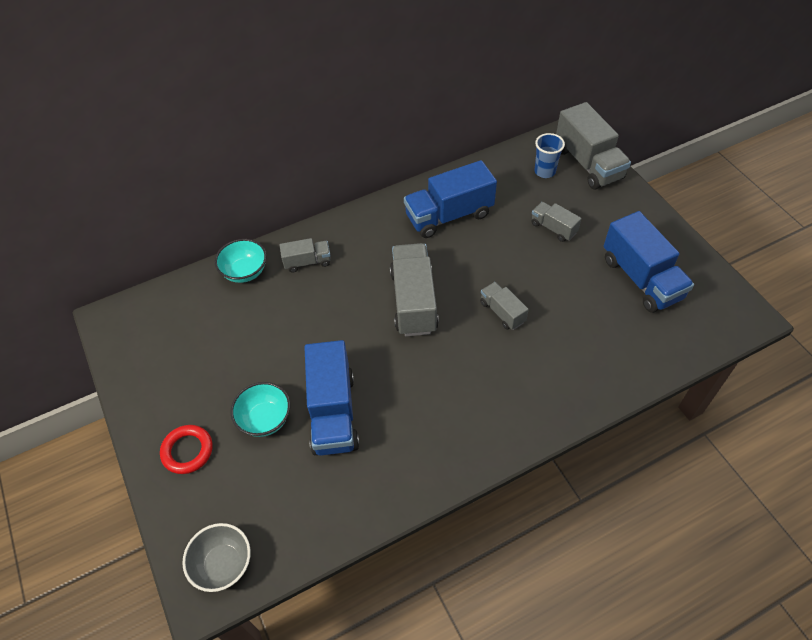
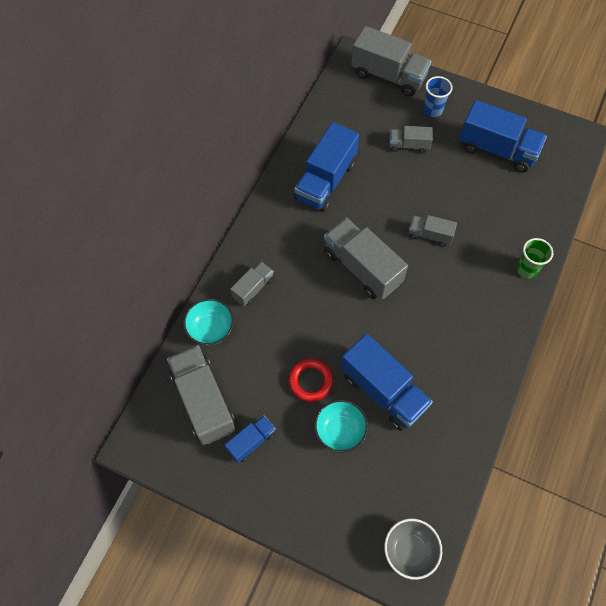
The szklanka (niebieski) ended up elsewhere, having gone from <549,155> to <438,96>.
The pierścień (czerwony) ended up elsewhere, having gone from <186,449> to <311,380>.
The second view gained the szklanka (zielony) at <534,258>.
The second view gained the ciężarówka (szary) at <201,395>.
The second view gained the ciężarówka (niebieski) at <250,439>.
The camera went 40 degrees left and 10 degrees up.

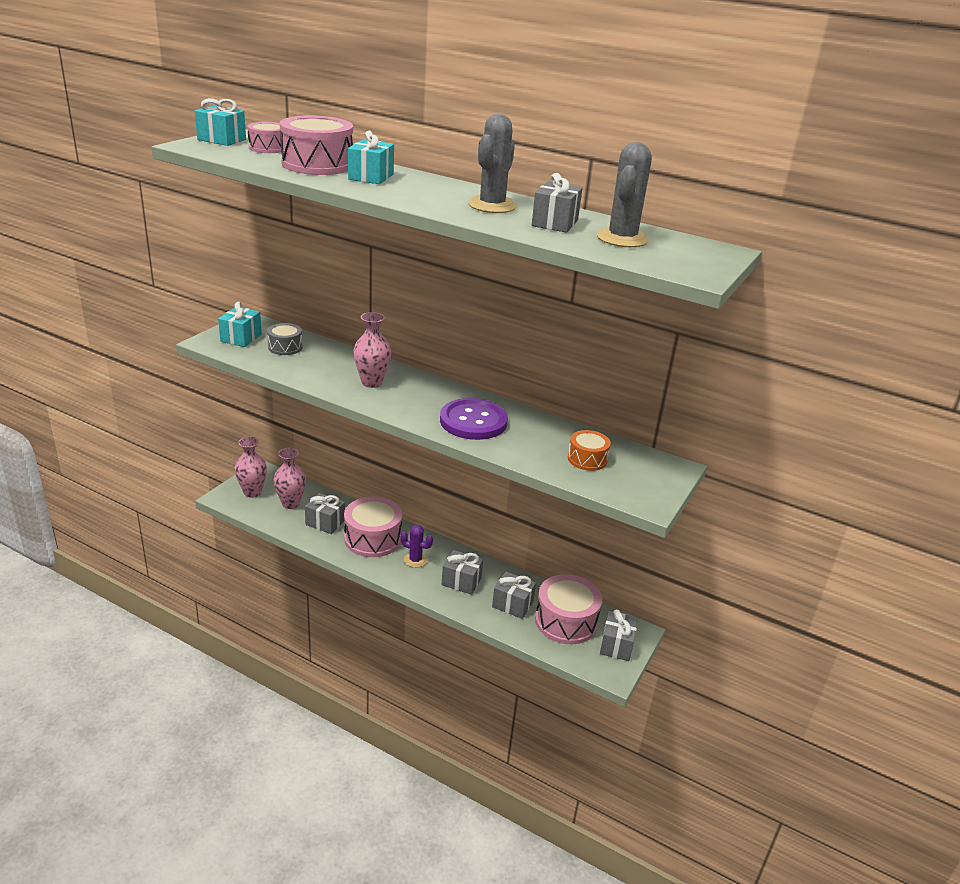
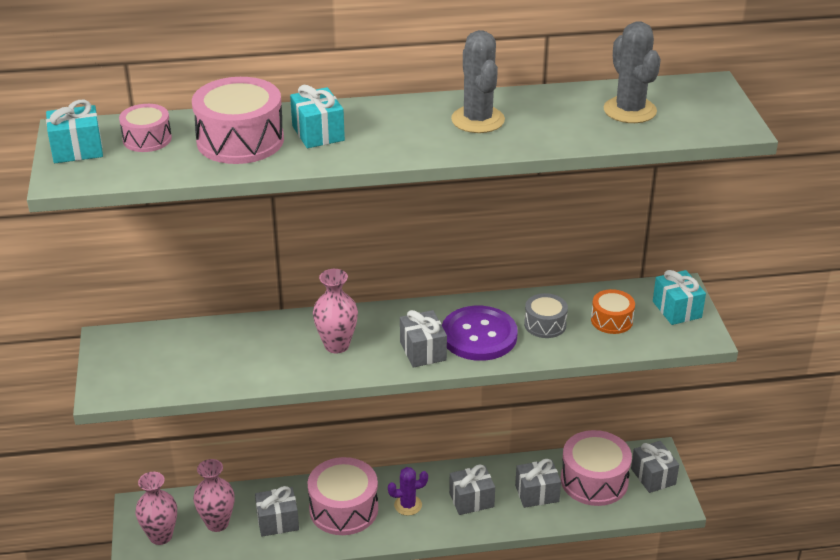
The prezent (szary) ended up elsewhere, having gone from <557,203> to <423,339>.
The prezent (turkusowy) ended up elsewhere, having gone from <240,324> to <679,297>.
The bęben (szary) ended up elsewhere, having gone from <285,339> to <546,315>.
The camera went 35 degrees left and 5 degrees up.

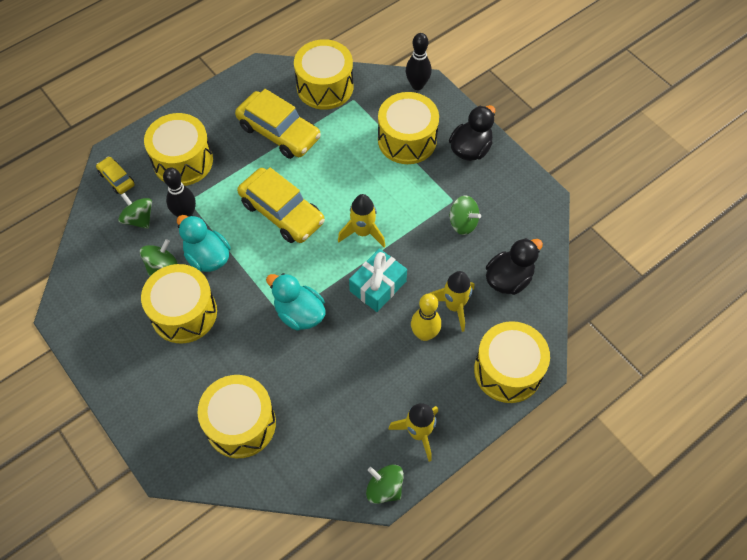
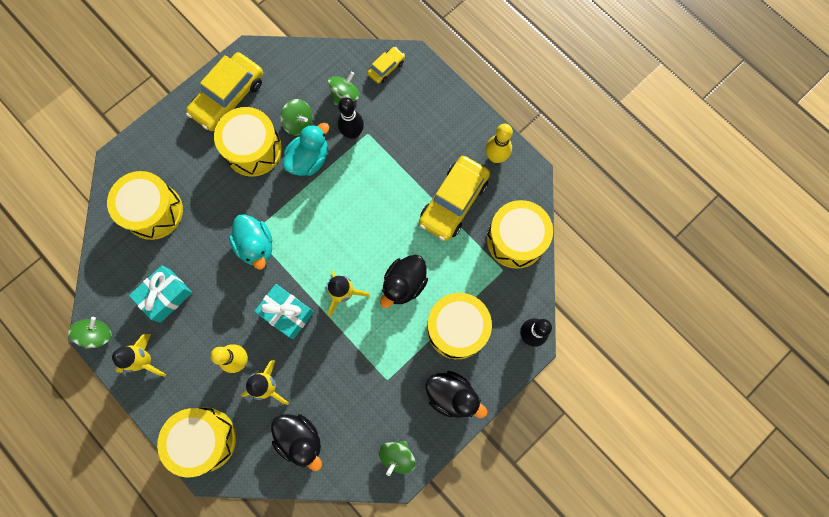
The second view lost the bęben (żółty) at <178,149>.
The samochód (żółty) ended up elsewhere, having gone from <281,205> to <224,91>.
The bączek (zielony) ended up elsewhere, having gone from <465,215> to <397,458>.
The kaczka (turkusowy) at <295,302> ended up facing another way, 120 degrees clockwise from before.
The second view gained the kręgiel (żółty) at <499,143>.
The second view gained the kaczka (czarny) at <404,281>.
The second view gained the prezent (turkusowy) at <160,294>.
The camera went 85 degrees right and 15 degrees up.

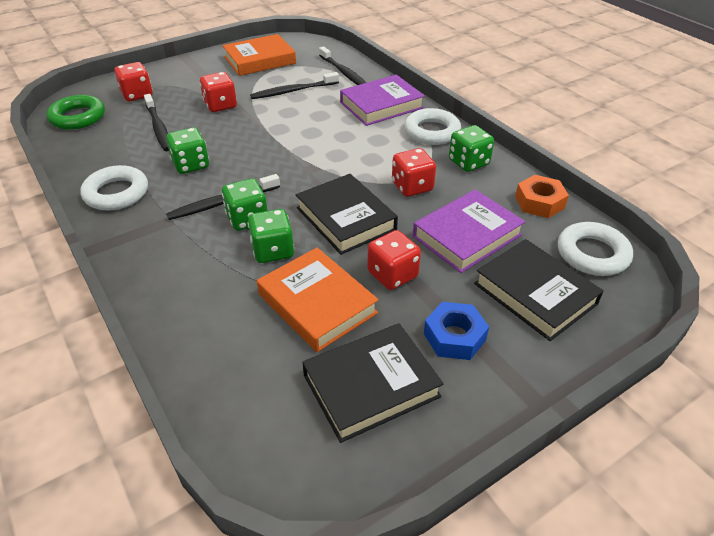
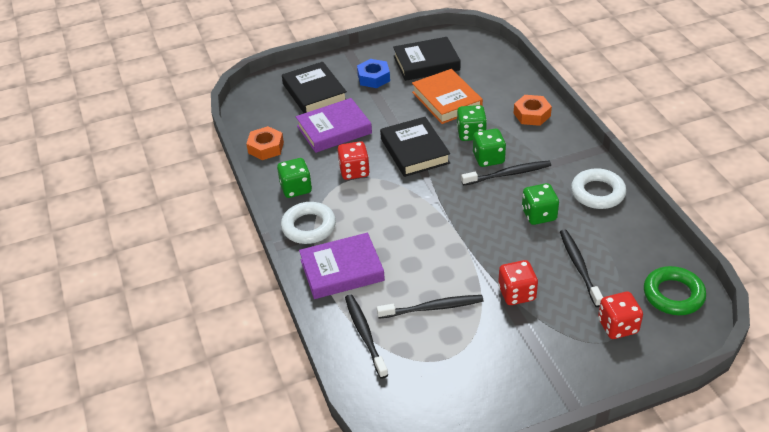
The second view lost the książka (pomarańczowy) at <259,55>.
The second view lost the pierścień (biały) at <595,249>.
The second view lost the kostka do gry (czerwony) at <394,260>.
The second view gained the nakrętka (pomarańczowy) at <533,110>.
The camera went 165 degrees left and 0 degrees up.

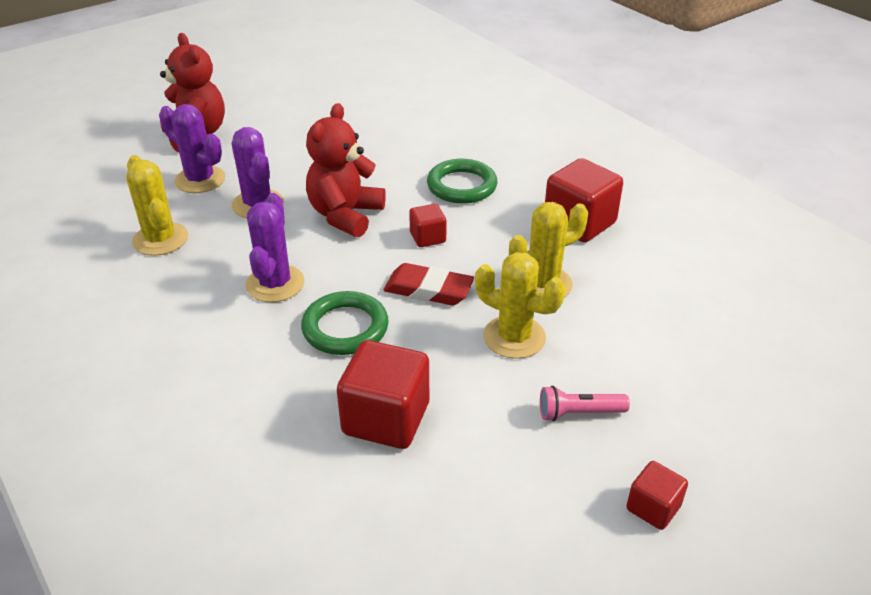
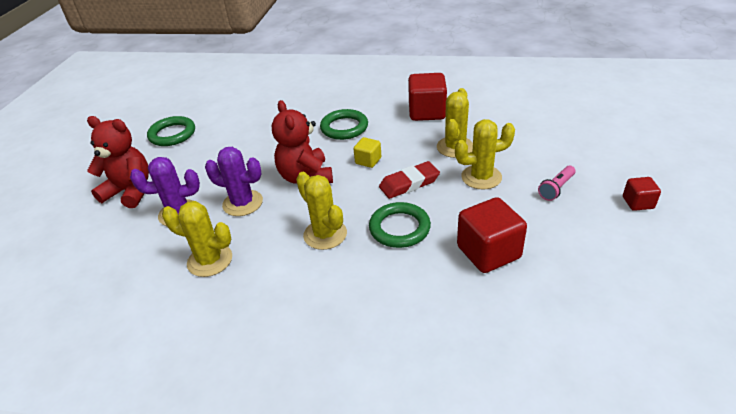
What was the kaktus (fioletowy) at <274,247> turned into the kaktus (żółty) at <321,211>.
What was the sześcian (czerwony) at <428,225> turned into the sześcian (żółty) at <367,152>.
The second view gained the pierścień (zielony) at <171,131>.
The camera went 40 degrees left and 0 degrees up.

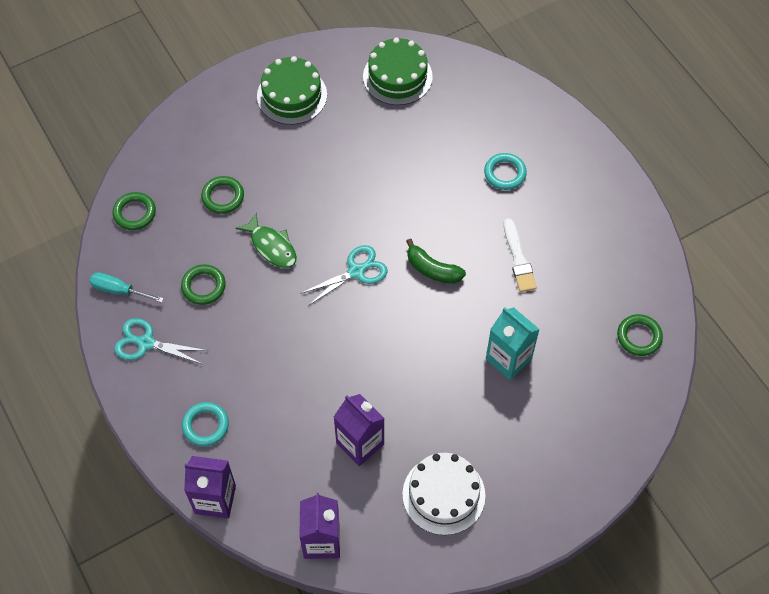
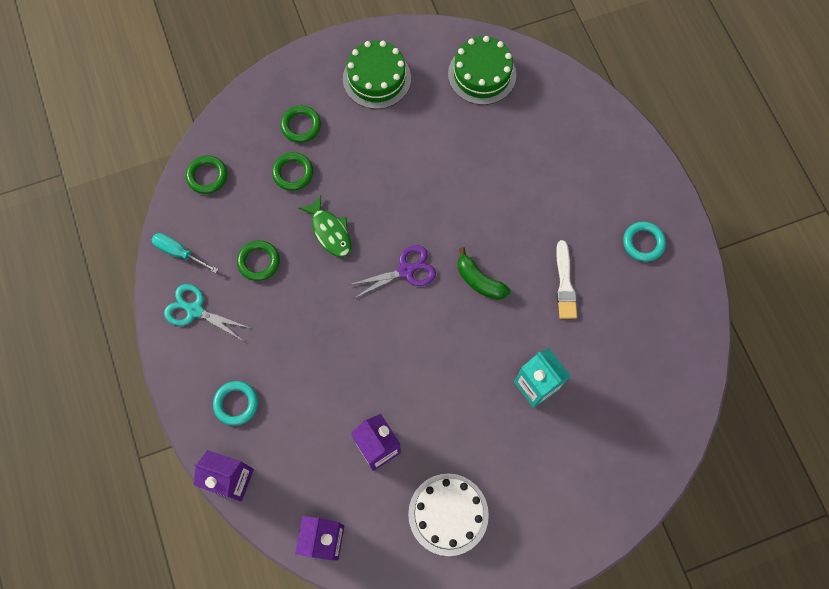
The pierścień (turkusowy) ended up elsewhere, having gone from <505,171> to <644,242>.
What was the nożyczki (turkusowy) at <344,275> turned into the nożyczki (fioletowy) at <392,271>.
The pierścień (zielony) ended up elsewhere, having gone from <640,335> to <300,124>.
The camera went 10 degrees right and 10 degrees up.

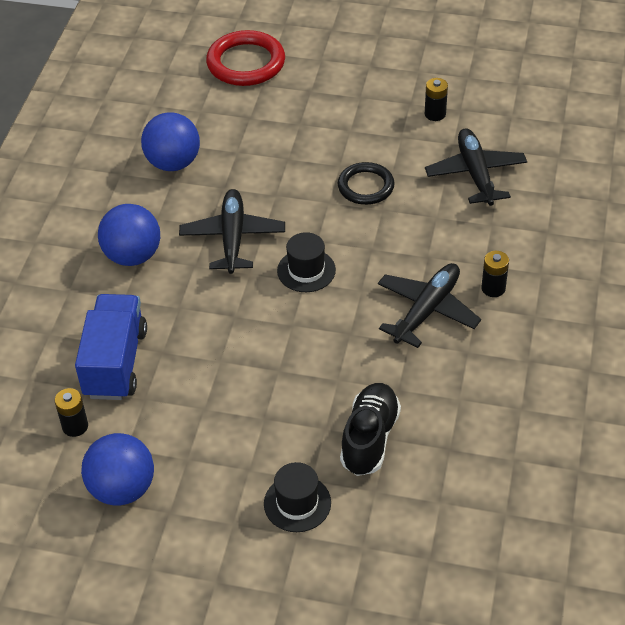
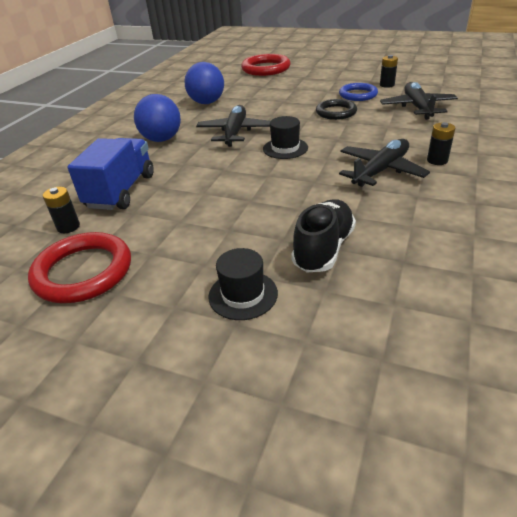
Where the piłka (niebieski) stood at <117,469>, the pierścień (czerwony) came to stand at <79,267>.
The second view gained the pierścień (niebieski) at <358,92>.
The camera went 10 degrees right and 10 degrees down.

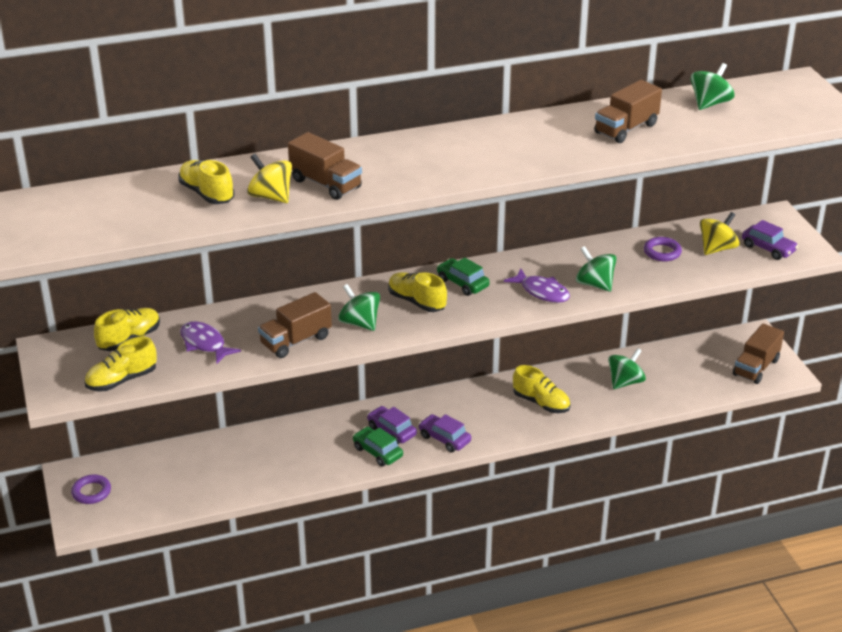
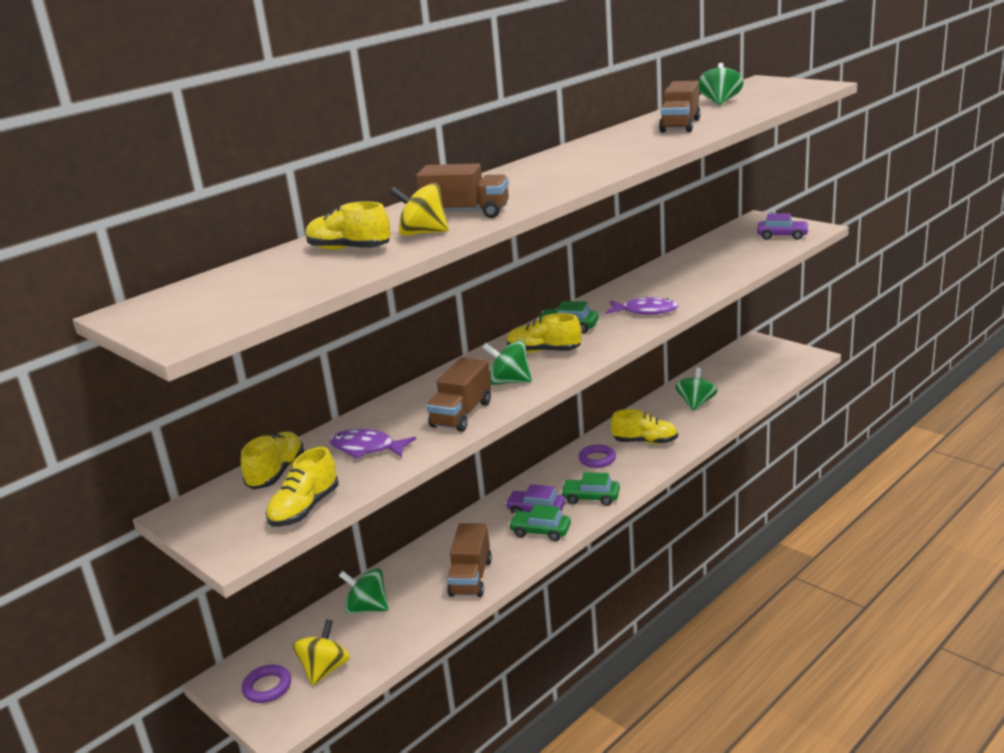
The bączek (żółty) ended up elsewhere, having gone from <719,233> to <321,652>.
The pierścień (fioletowy) ended up elsewhere, having gone from <663,249> to <597,456>.
The bączek (zielony) ended up elsewhere, having gone from <596,269> to <364,591>.
The ciężarówka (brązowy) ended up elsewhere, having gone from <758,353> to <469,560>.
What was the samochód (fioletowy) at <444,433> turned into the samochód (zielony) at <590,489>.
The camera went 25 degrees left and 10 degrees down.

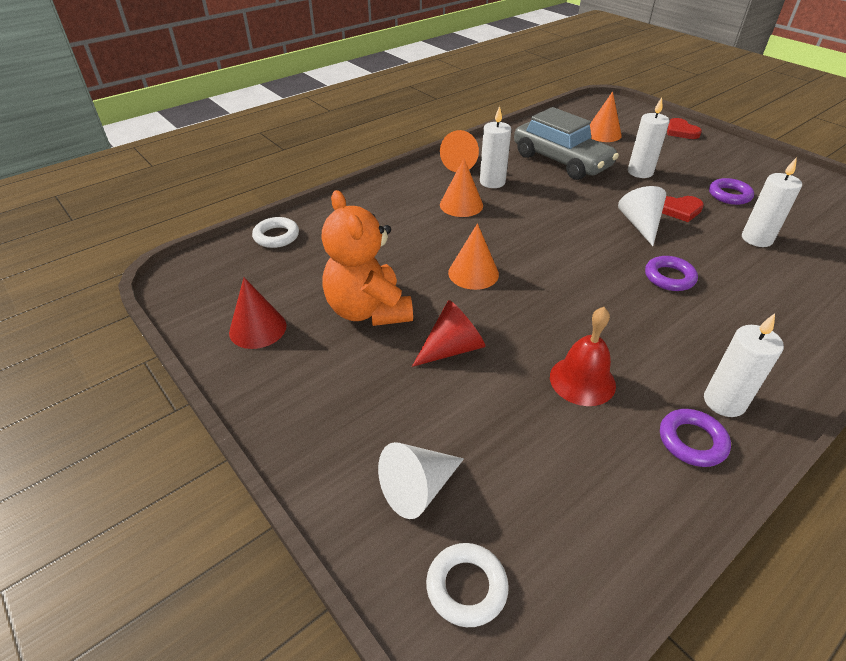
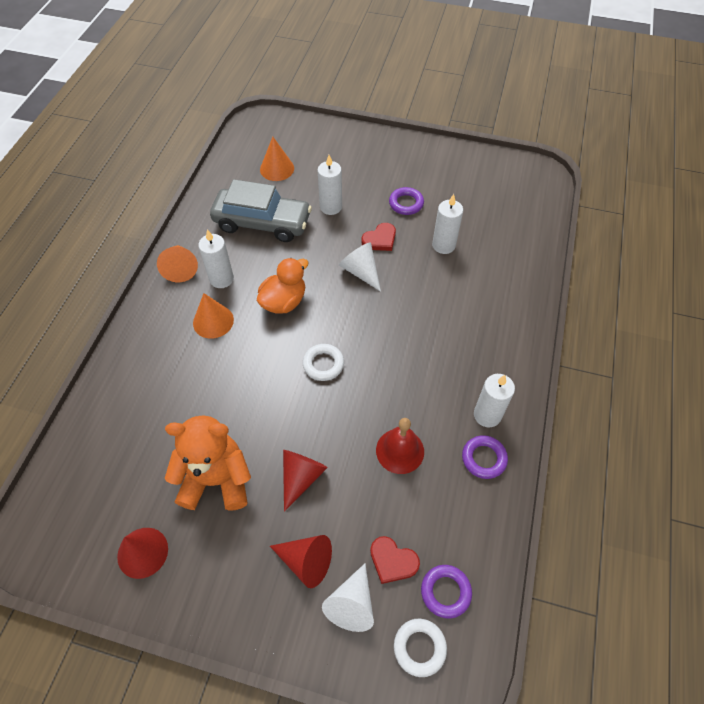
The serce (czerwony) ended up elsewhere, having gone from <684,128> to <395,560>.
The miś (pomarańczowy) at <367,258> ended up facing another way, 150 degrees clockwise from before.
The pierścień (biały) ended up elsewhere, having gone from <275,232> to <323,362>.
The second view lost the stożek (pomarańczowy) at <473,256>.
The pierścień (fioletowy) ended up elsewhere, having gone from <671,273> to <446,592>.
The second view gained the kaczka (pomarańczowy) at <283,286>.
The second view gained the stożek (czerwony) at <301,561>.
The camera went 35 degrees left and 15 degrees up.

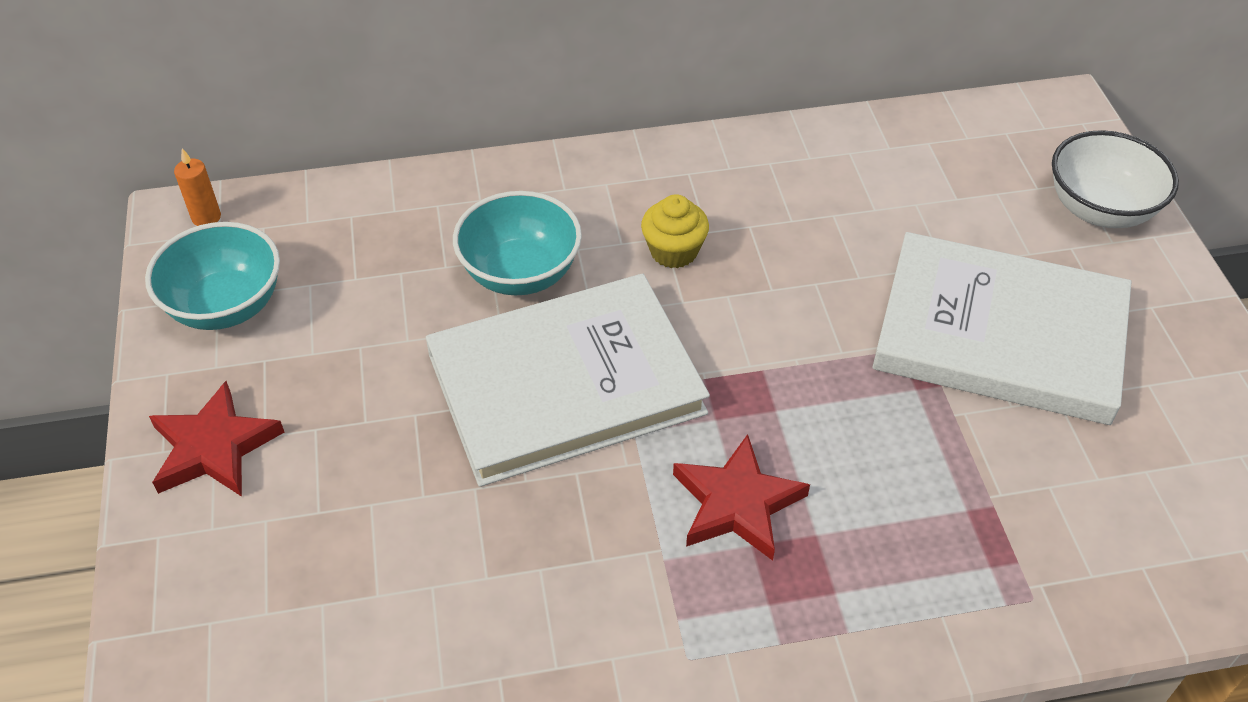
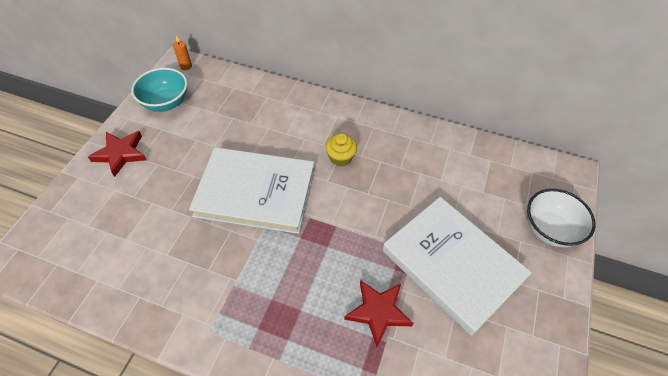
The second view lost the miska (turkusowy) at <517,243>.
The gwiazda (czerwony) ended up elsewhere, having gone from <741,497> to <378,313>.
The camera went 30 degrees right and 5 degrees up.

